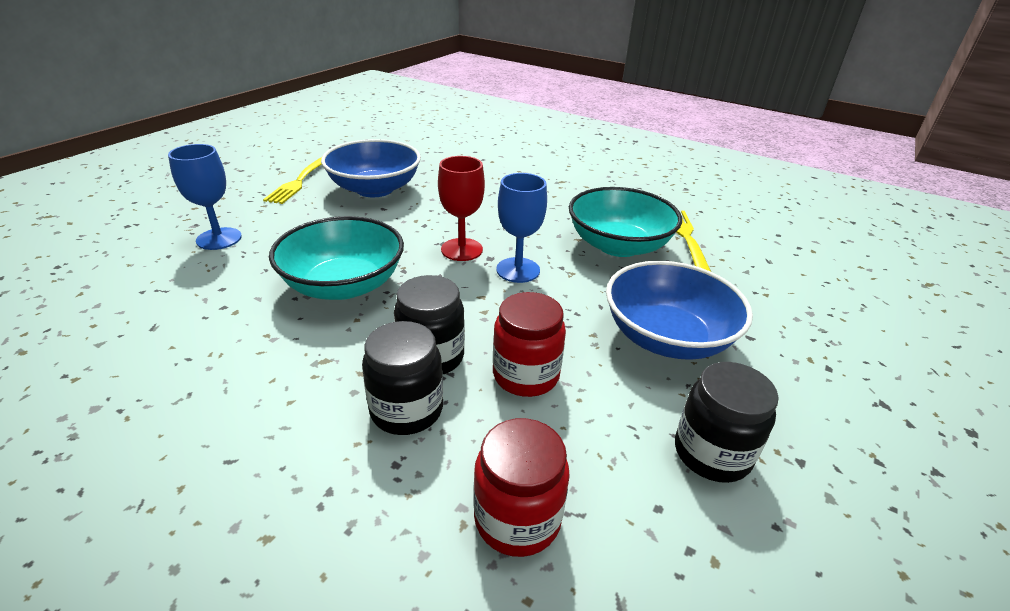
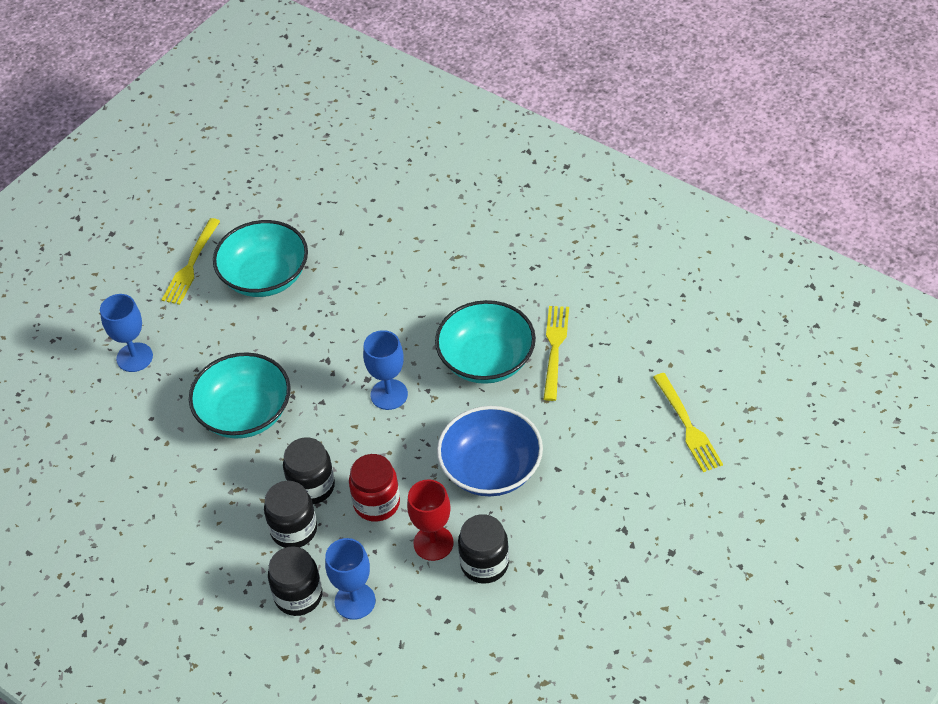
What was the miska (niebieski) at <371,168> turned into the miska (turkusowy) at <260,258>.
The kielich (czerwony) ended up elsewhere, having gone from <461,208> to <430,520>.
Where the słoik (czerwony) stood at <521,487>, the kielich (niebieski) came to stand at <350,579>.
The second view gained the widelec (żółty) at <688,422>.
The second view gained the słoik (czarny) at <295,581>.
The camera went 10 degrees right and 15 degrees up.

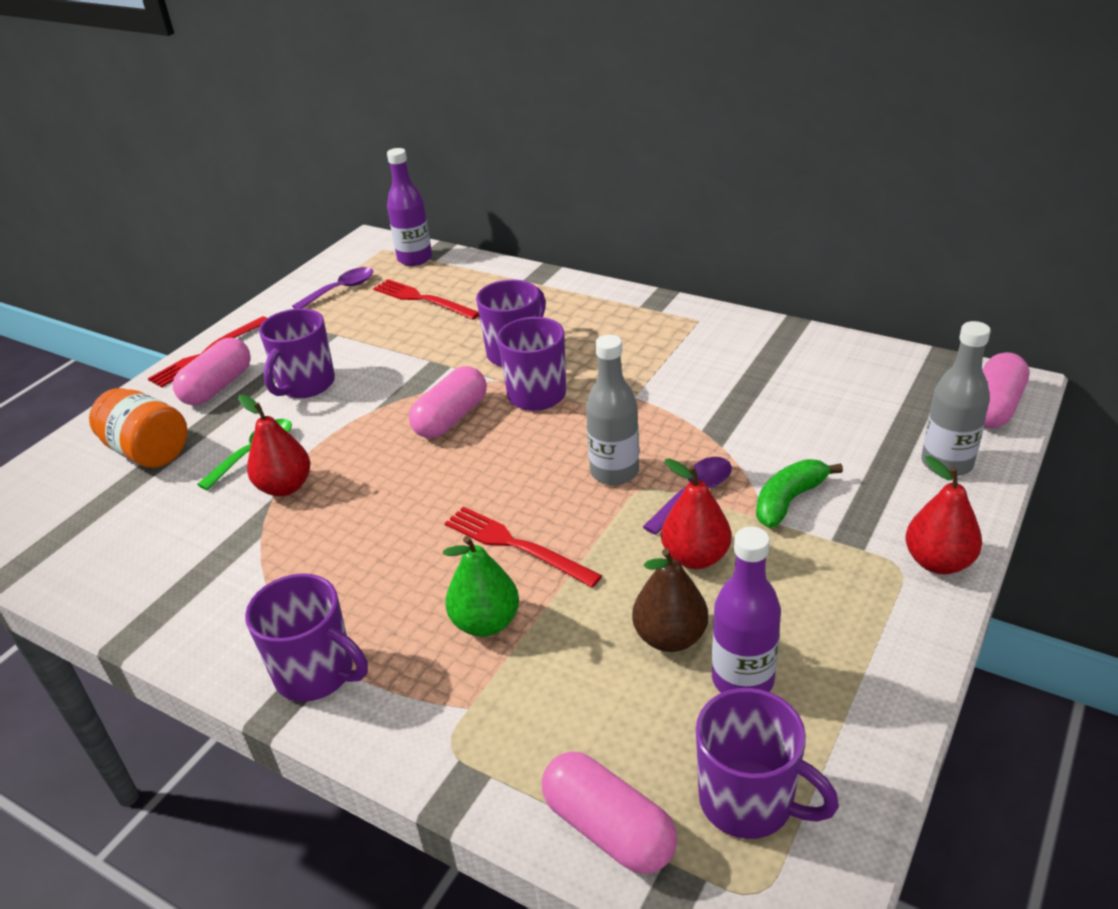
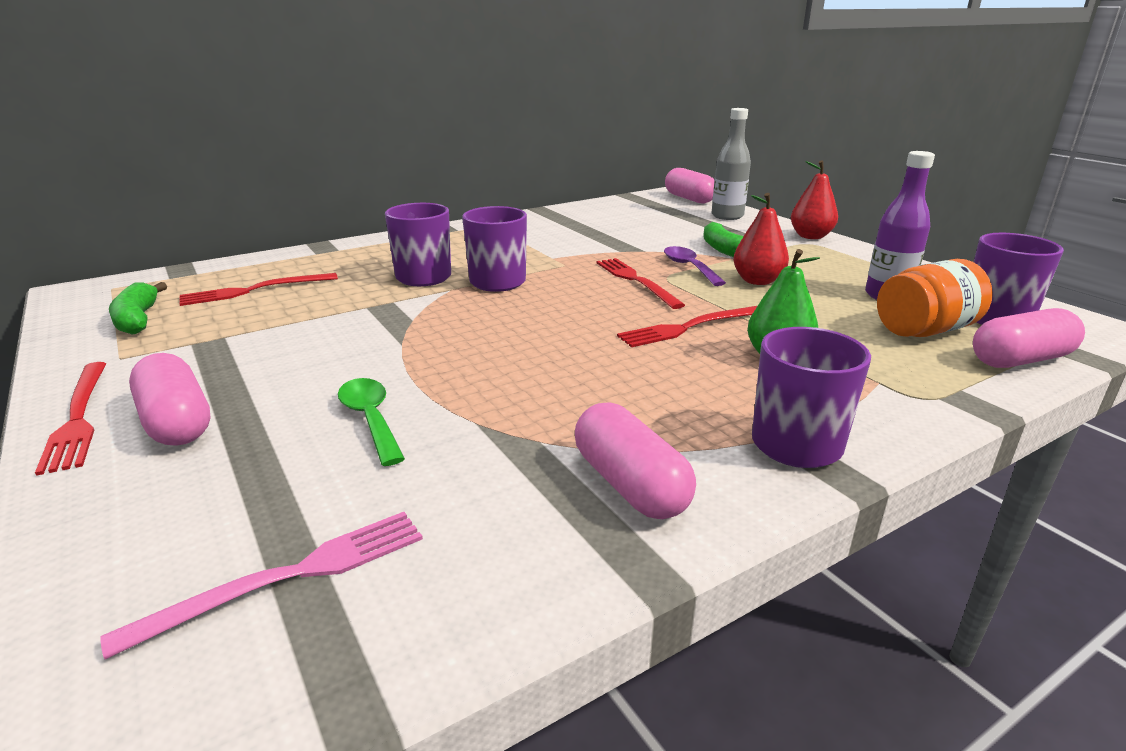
The second view lost the butelka (fioletowy) at <409,207>.
Where the łyżka (fioletowy) stood at <332,288>, the banan (zielony) came to stand at <138,308>.
The second view lost the kubek (fioletowy) at <297,353>.
Where the butelka (szary) stood at <612,409>, the widelec (czerwony) came to stand at <640,283>.
The kapsułka (różowy) ended up elsewhere, having gone from <448,402> to <635,461>.
The słoik (pomarańczowy) ended up elsewhere, having gone from <138,428> to <935,298>.
The second view lost the gruszka (czerwony) at <274,445>.
The second view lost the gruszka (brązowy) at <670,600>.
The second view gained the widelec (różowy) at <261,586>.
The camera went 65 degrees left and 10 degrees down.

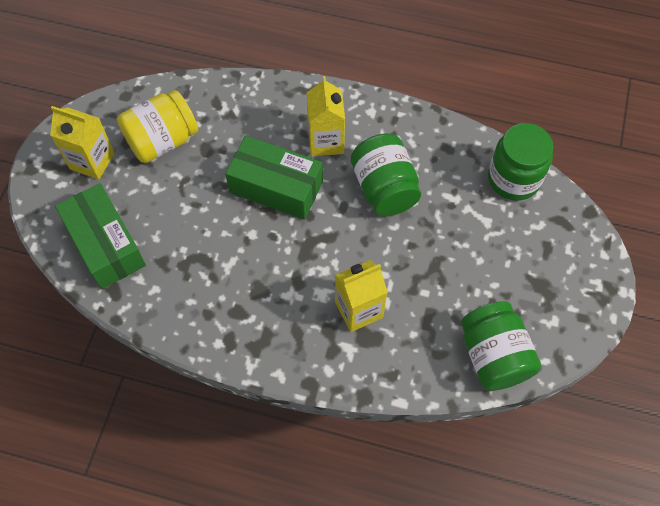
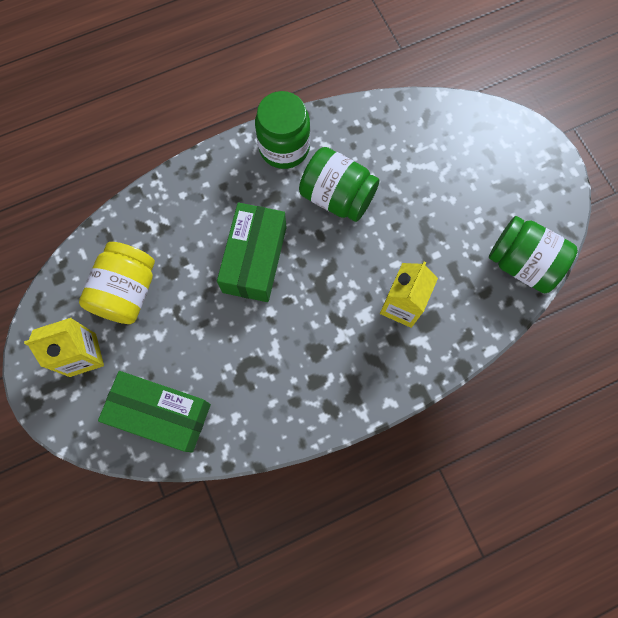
The second view lost the karton mleka (żółty) at <326,116>.
The słoik (zielony) ended up elsewhere, having gone from <520,162> to <282,130>.
The pudełko (zielony) at <274,177> ended up facing another way, 60 degrees counterclockwise from before.
The camera went 40 degrees left and 10 degrees up.

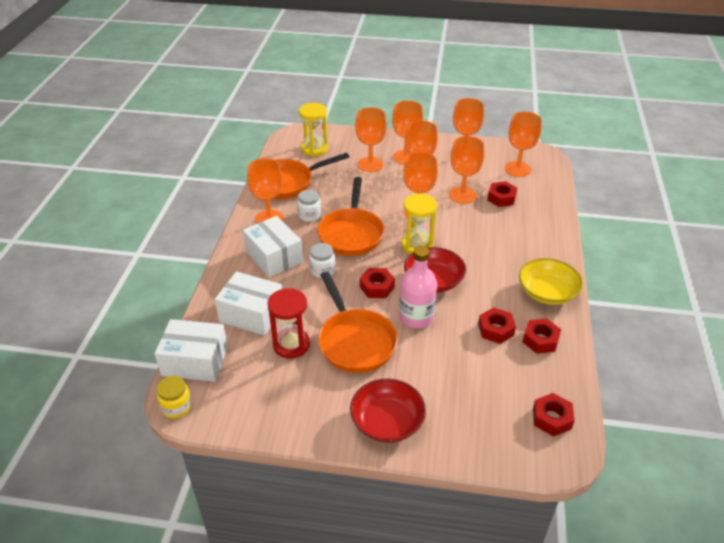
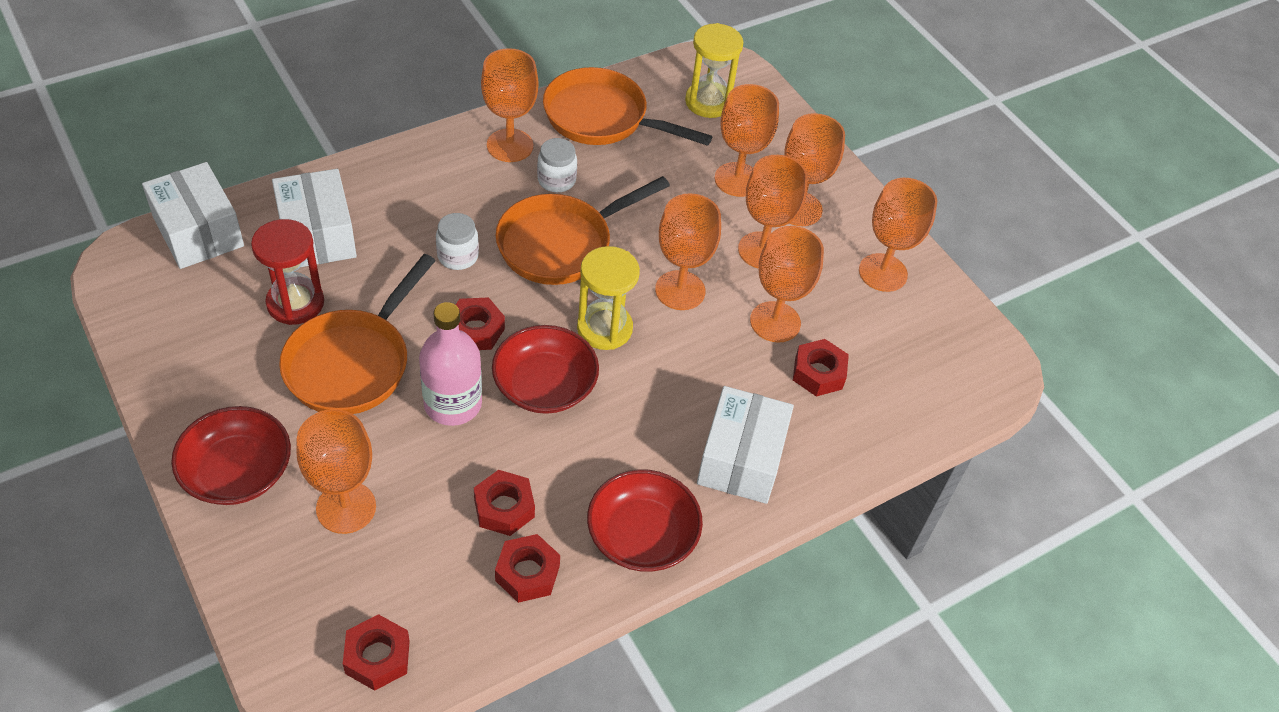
The kielich (pomarańczowy) ended up elsewhere, having gone from <523,144> to <336,471>.
The pudełko (biały) ended up elsewhere, having gone from <273,247> to <745,445>.
What was the miska (żółty) at <551,281> turned into the miska (czerwony) at <645,520>.
The second view lost the słoik (żółty) at <174,397>.
The camera went 45 degrees right and 10 degrees up.

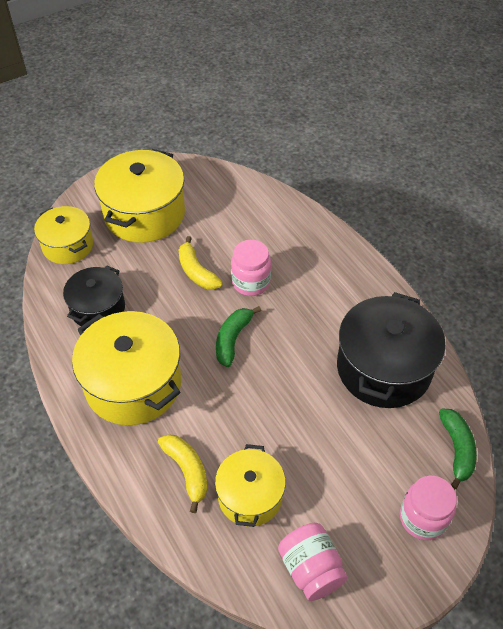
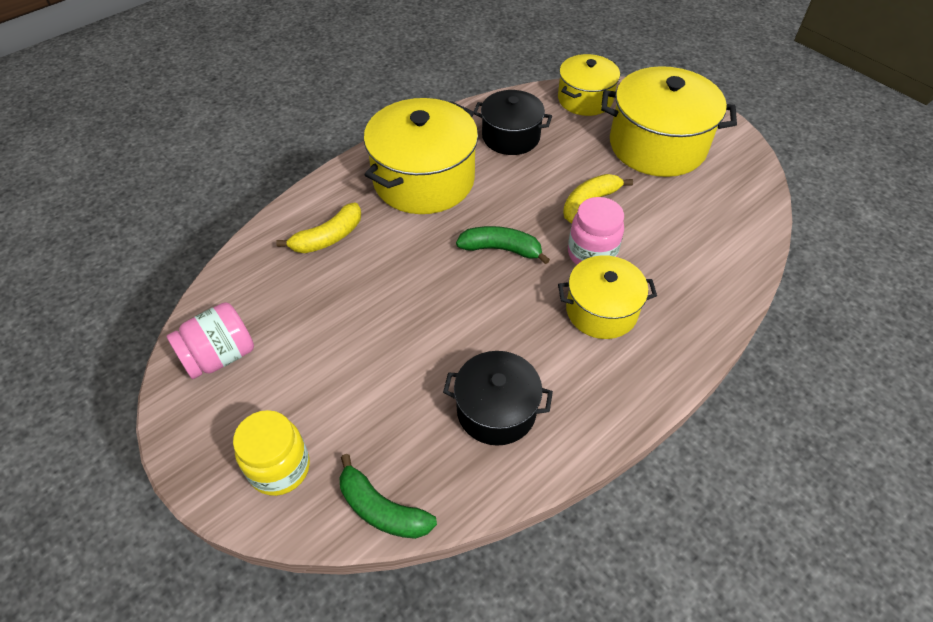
The size of the garnek (czarny) at <391,350> changed by a factor of 0.61.
The banan (zielony) at <458,449> ended up facing another way, 45 degrees clockwise from before.
The garnek (żółty) ended up elsewhere, having gone from <250,485> to <607,297>.
What was the słoik (różowy) at <428,508> turned into the słoik (żółty) at <271,453>.
The camera went 80 degrees right and 0 degrees up.

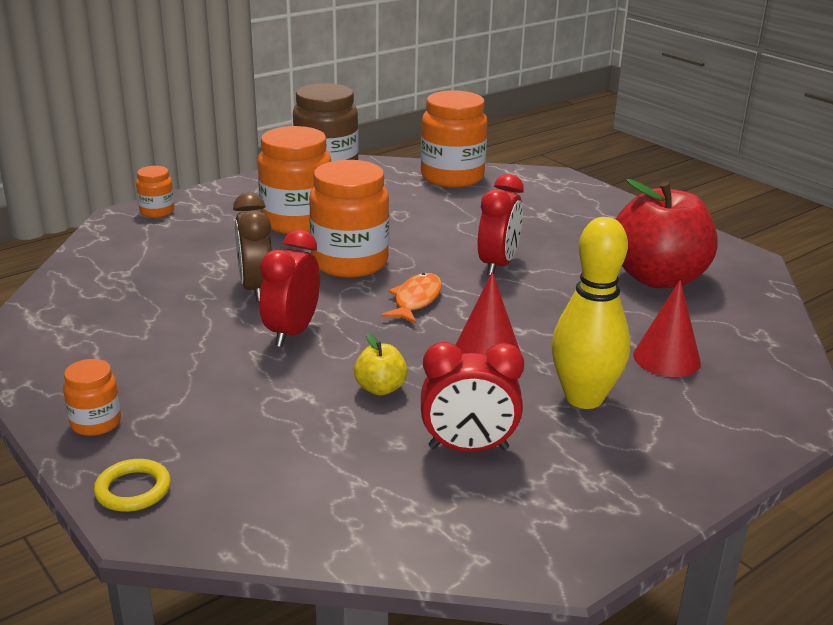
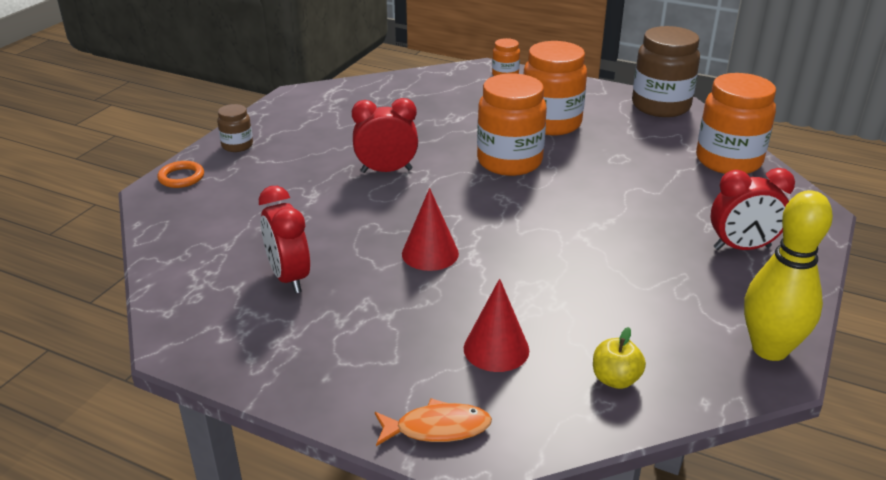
The budzik (czerwony) ended up elsewhere, having gone from <501,225> to <753,209>.
The second view lost the jabłko (czerwony) at <667,233>.
The second view lost the budzik (brązowy) at <252,247>.
The kręgiel (żółty) ended up elsewhere, having gone from <591,313> to <788,275>.
The ryba (pomarańczowy) ended up elsewhere, having gone from <411,298> to <433,422>.
The jabłko (żółty) ended up elsewhere, having gone from <381,364> to <619,358>.
What was the słoik (pomarańczowy) at <92,397> turned into the słoik (brązowy) at <235,128>.
What was the pierścień (żółty) at <132,485> turned into the pierścień (pomarańczowy) at <180,174>.
The camera went 65 degrees right and 5 degrees up.

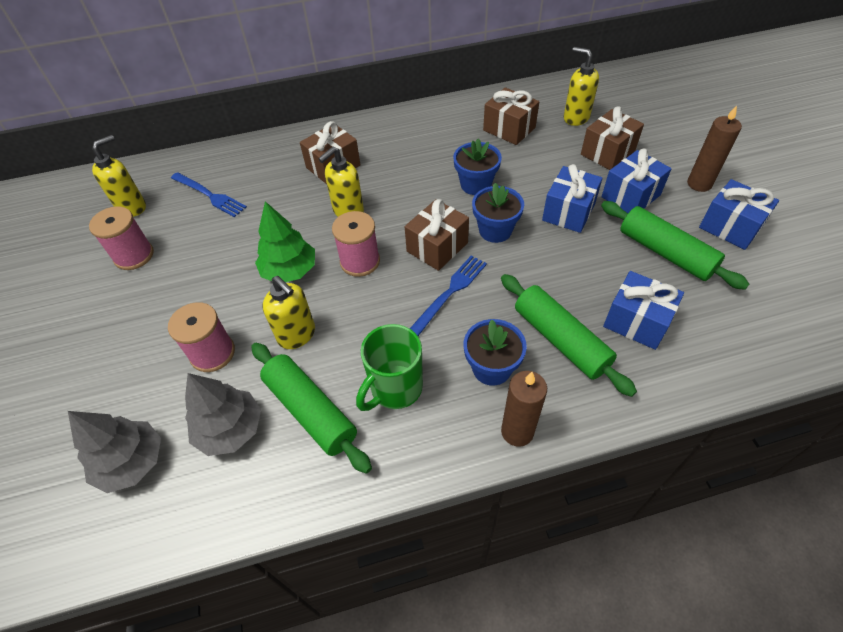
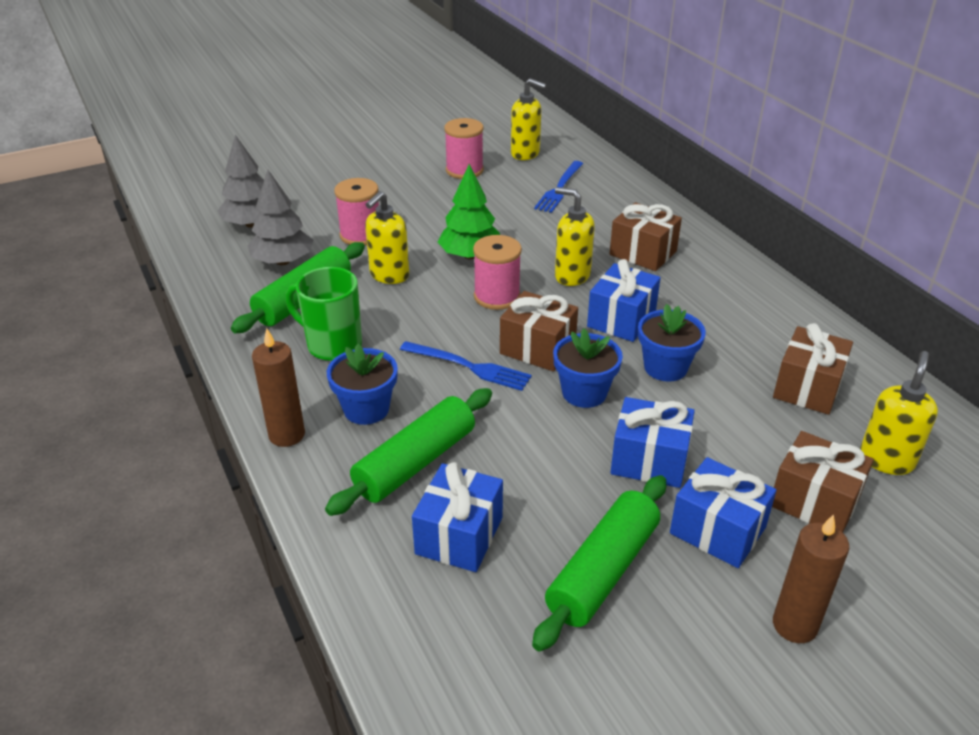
The prezent (niebieski) ended up elsewhere, having gone from <739,214> to <624,300>.
The camera went 75 degrees right and 15 degrees down.

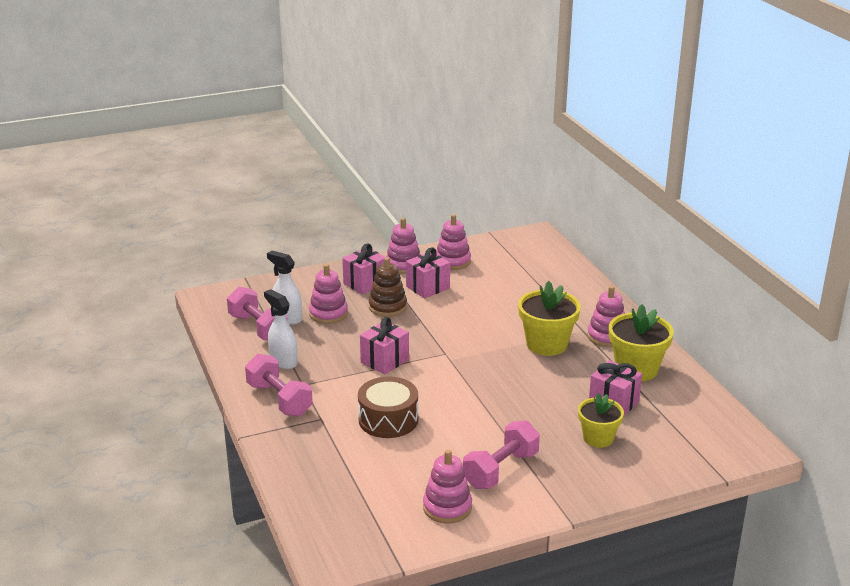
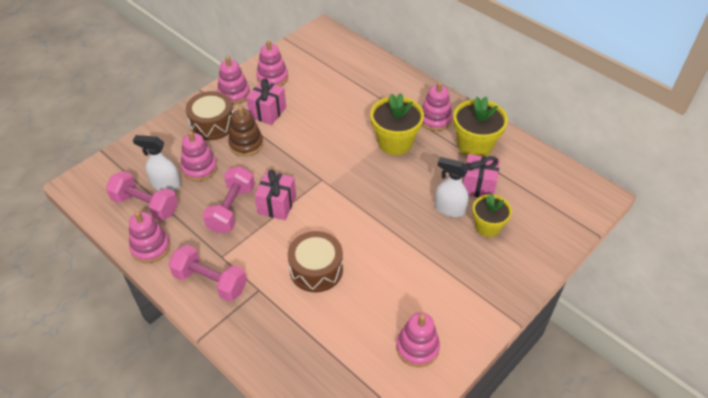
Where the prezent (różowy) stood at <364,268>, the bęben (brązowy) came to stand at <209,115>.
The spryskiwacz (biały) ended up elsewhere, having gone from <281,329> to <452,187>.
The hantel (różowy) ended up elsewhere, having gone from <501,454> to <228,199>.
The second view gained the zabawka nakładanka (różowy) at <149,237>.
The camera went 25 degrees left and 20 degrees up.

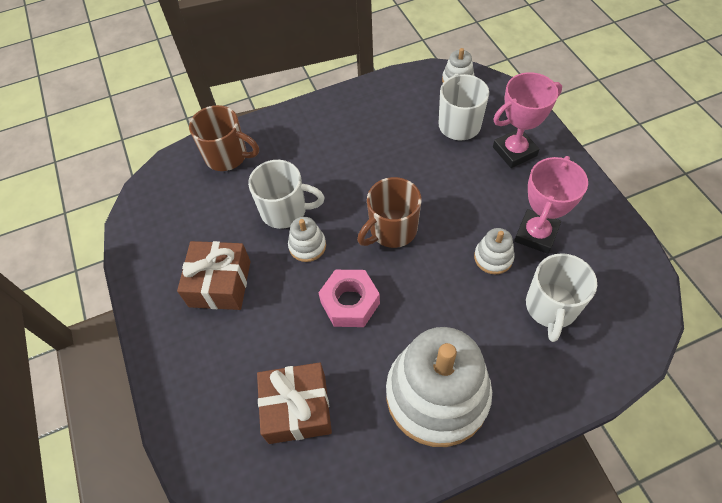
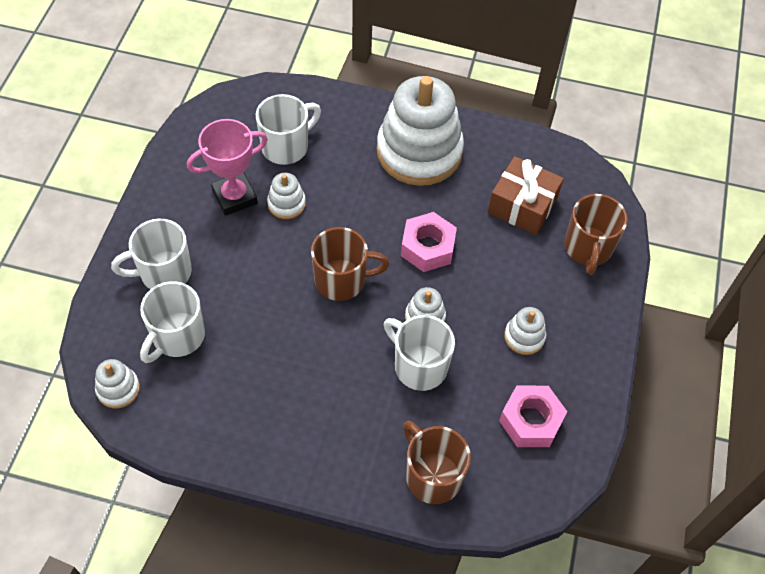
Where the puchar (różowy) stood at <527,120>, the kubek (biały) came to stand at <151,254>.
Where the prezent (brązowy) stood at <214,275>, the zabawka nakładanka (biały) came to stand at <525,331>.
The second view gained the kubek (brązowy) at <596,234>.
The second view gained the nakrętka (różowy) at <533,416>.
The camera went 150 degrees left and 0 degrees up.

